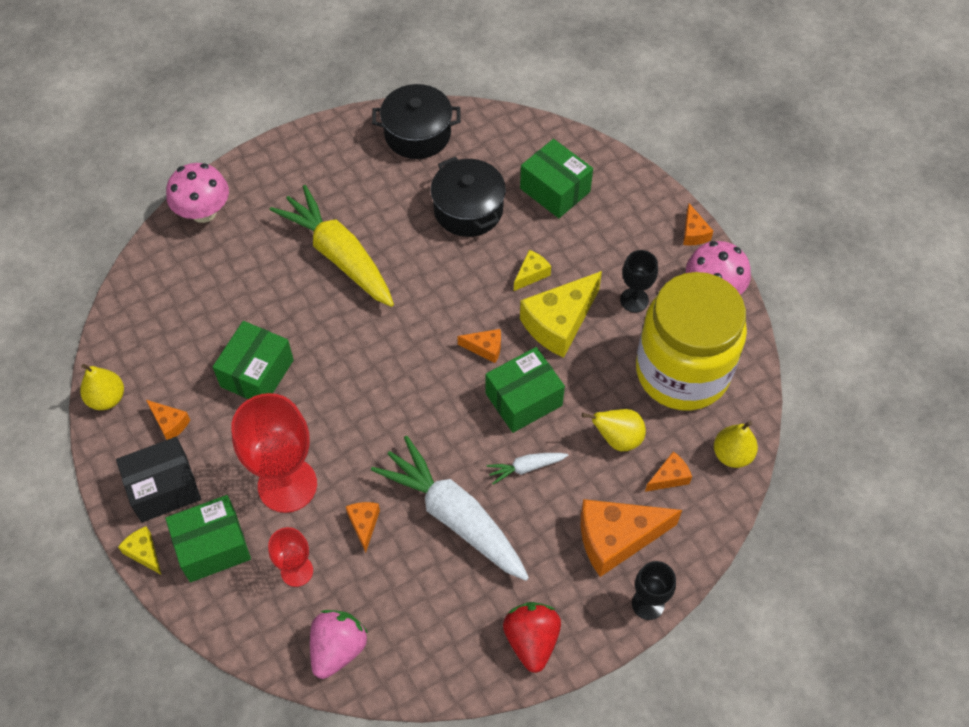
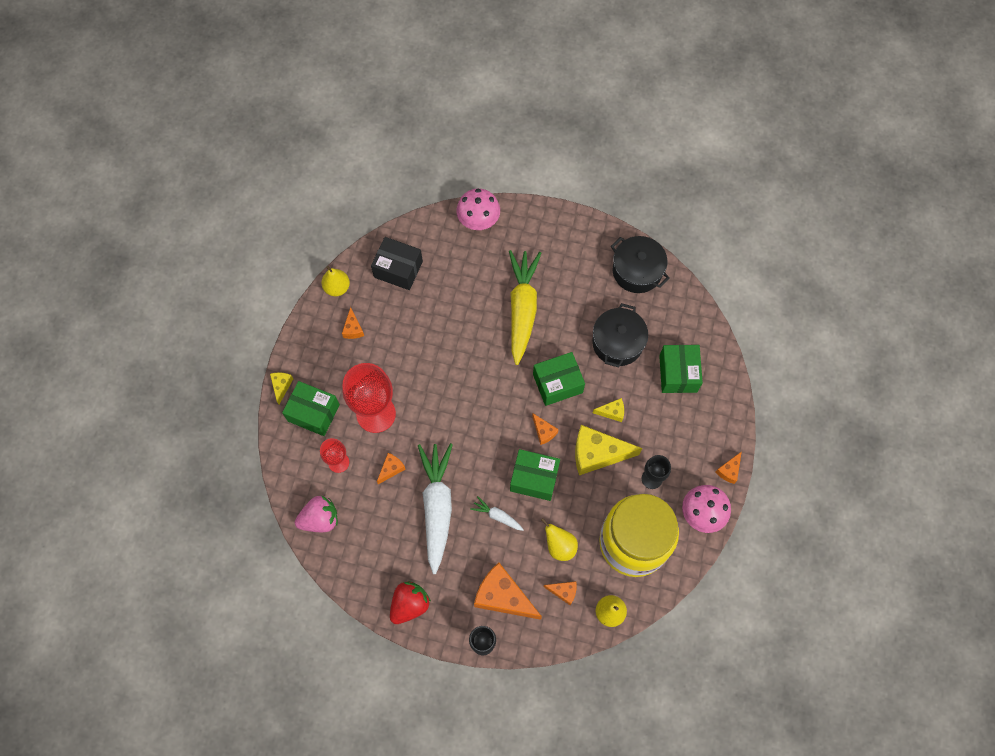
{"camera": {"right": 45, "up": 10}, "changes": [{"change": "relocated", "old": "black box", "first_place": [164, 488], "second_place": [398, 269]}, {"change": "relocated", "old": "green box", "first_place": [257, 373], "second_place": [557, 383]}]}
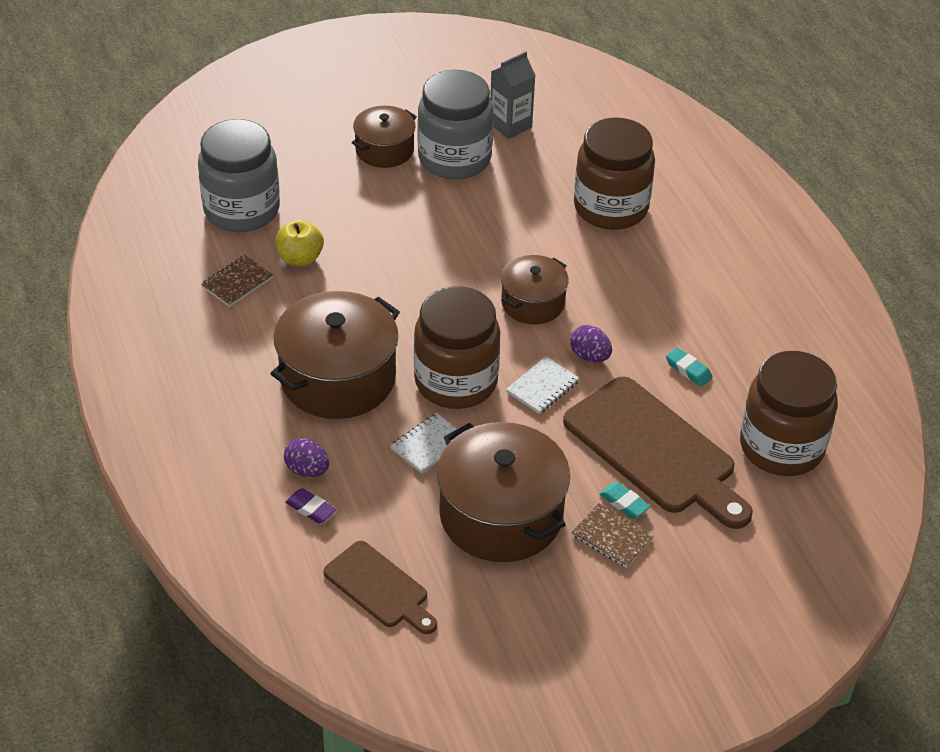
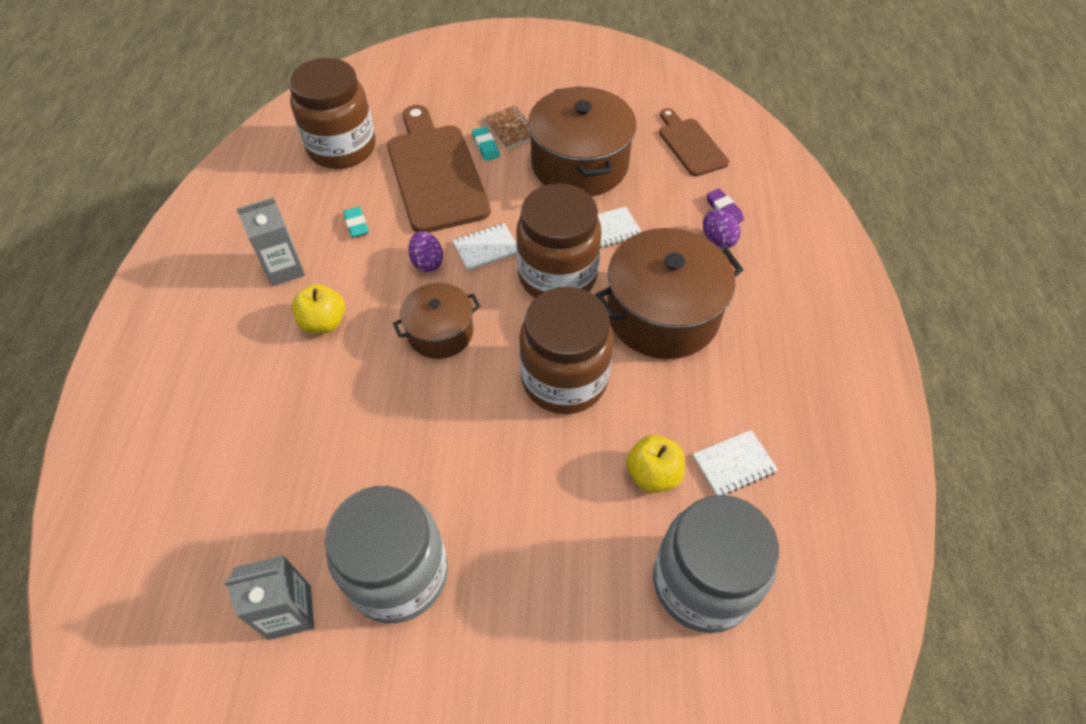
{"camera": {"right": -155, "up": 10}, "changes": [{"change": "appeared", "new": "grey carton", "second_place": [284, 269]}, {"change": "appeared", "new": "yellow apple", "second_place": [324, 322]}, {"change": "relocated", "old": "brown jar", "first_place": [611, 208], "second_place": [564, 379]}, {"change": "colour", "old": "brown notebook", "new": "white notebook", "first_place": [237, 282], "second_place": [733, 464]}, {"change": "missing", "old": "brown pot", "first_place": [384, 150]}]}
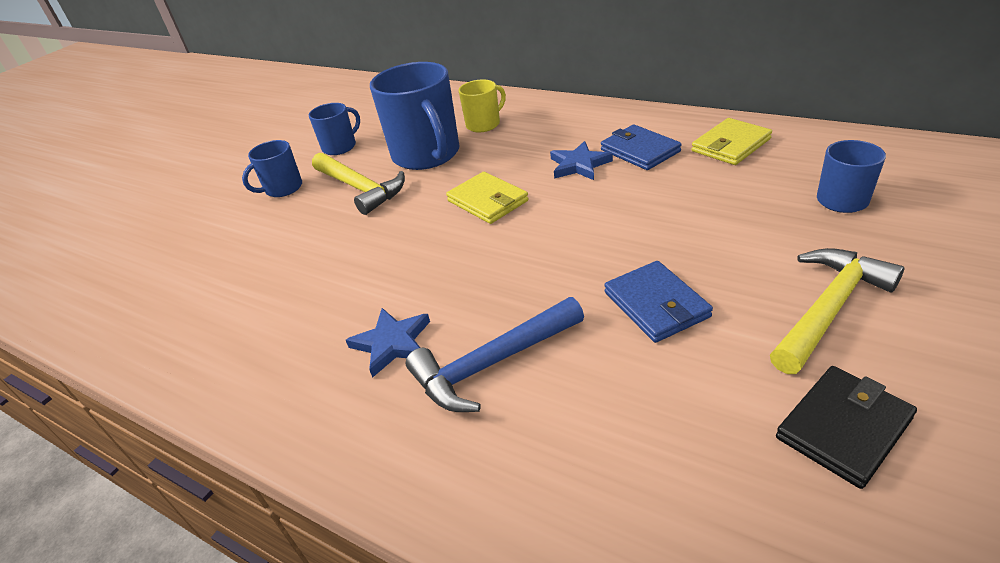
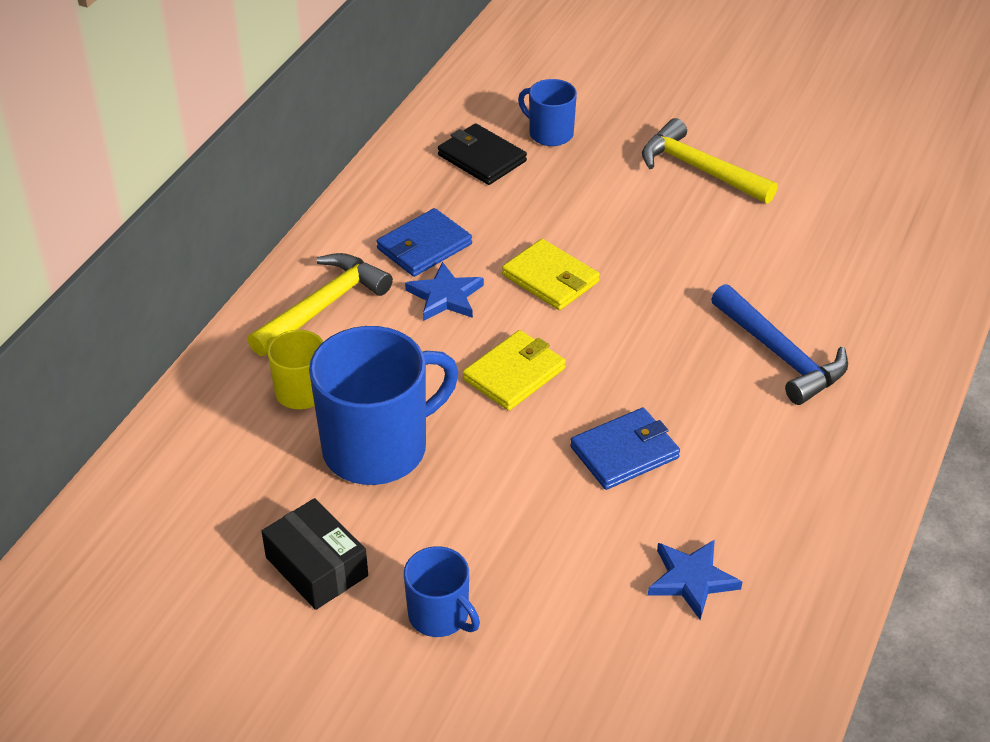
{"camera": {"right": -100, "up": 5}, "changes": [{"change": "relocated", "old": "yellow hammer", "first_place": [360, 188], "second_place": [323, 306]}, {"change": "exchanged", "old": "blue mug", "new": "black box", "first_place": [340, 147], "second_place": [317, 566]}, {"change": "relocated", "old": "black wallet", "first_place": [844, 428], "second_place": [482, 158]}, {"change": "relocated", "old": "yellow wallet", "first_place": [730, 145], "second_place": [550, 279]}, {"change": "relocated", "old": "blue wallet", "first_place": [656, 305], "second_place": [624, 452]}, {"change": "relocated", "old": "blue star", "first_place": [392, 343], "second_place": [691, 580]}]}
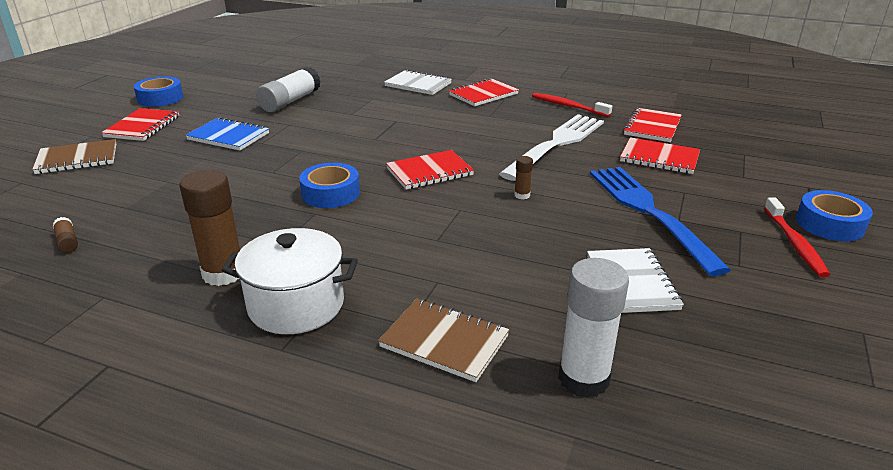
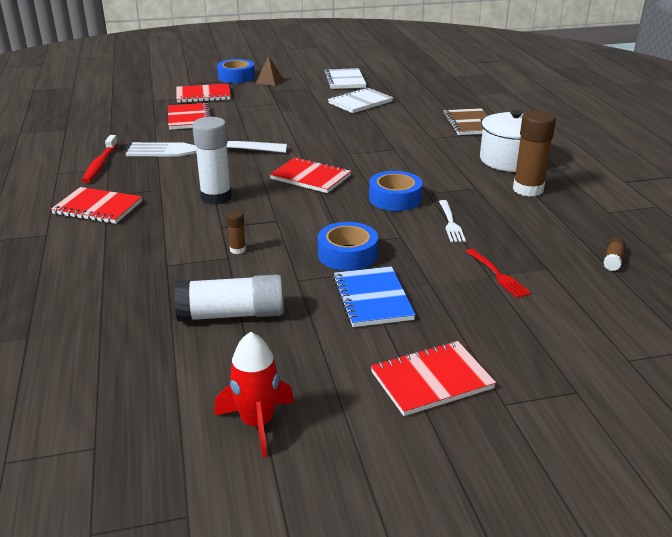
{"camera": {"right": -125, "up": 0}, "changes": [{"change": "relocated", "old": "red notebook", "first_place": [652, 127], "second_place": [203, 95]}, {"change": "relocated", "old": "white glue stick", "first_place": [583, 379], "second_place": [216, 197]}, {"change": "appeared", "new": "red rocket", "second_place": [257, 423]}, {"change": "relocated", "old": "brown glue stick", "first_place": [522, 195], "second_place": [237, 250]}, {"change": "exchanged", "old": "red toothbrush", "new": "brown pyramid", "first_place": [794, 243], "second_place": [269, 81]}, {"change": "relocated", "old": "blue tape", "first_place": [160, 98], "second_place": [347, 254]}, {"change": "relocated", "old": "white notebook", "first_place": [418, 85], "second_place": [344, 80]}, {"change": "appeared", "new": "white fork", "second_place": [450, 223]}, {"change": "appeared", "new": "red fork", "second_place": [498, 275]}, {"change": "missing", "old": "brown notebook", "first_place": [77, 159]}, {"change": "missing", "old": "blue fork", "first_place": [649, 212]}]}
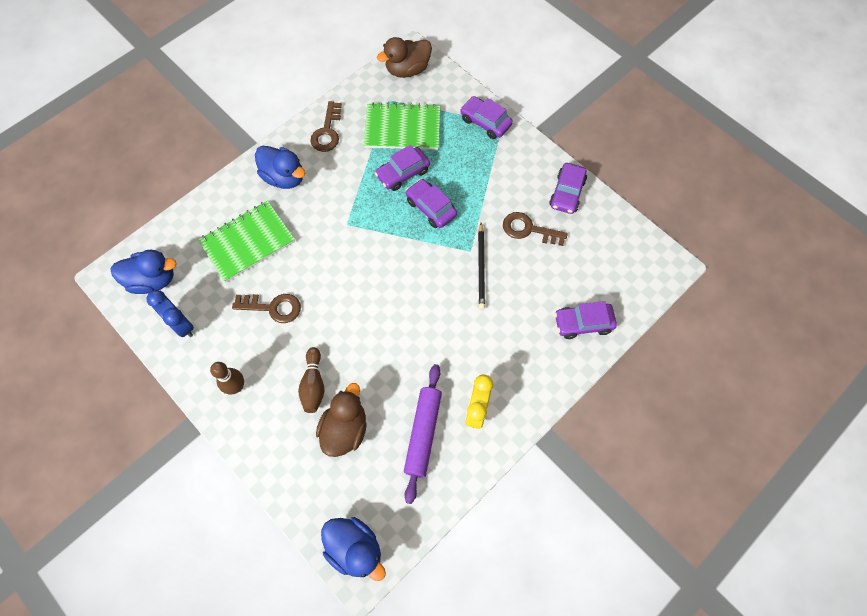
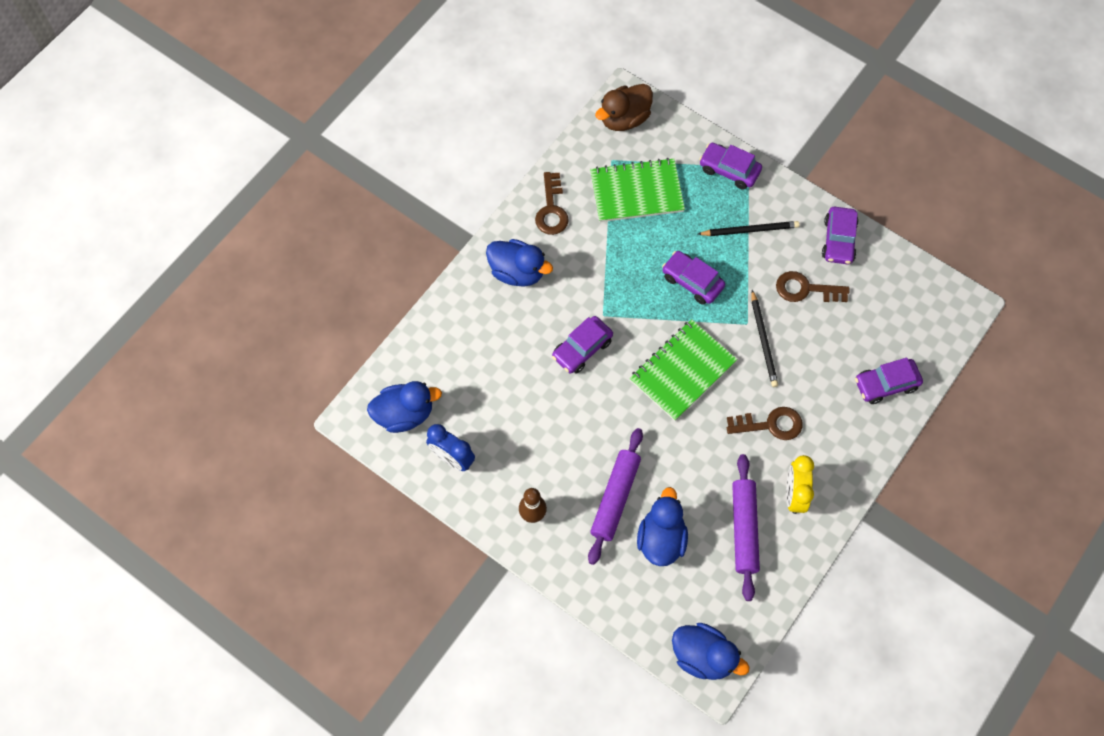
{"camera": {"right": -10, "up": 0}, "changes": [{"change": "relocated", "old": "purple car", "first_place": [403, 173], "second_place": [582, 349]}, {"change": "exchanged", "old": "brown bowling pin", "new": "purple rolling pin", "first_place": [313, 384], "second_place": [615, 498]}, {"change": "relocated", "old": "green notebook", "first_place": [247, 242], "second_place": [682, 371]}, {"change": "colour", "old": "brown duck", "new": "blue duck", "first_place": [345, 429], "second_place": [661, 539]}, {"change": "appeared", "new": "black pencil", "second_place": [750, 230]}, {"change": "relocated", "old": "brown key", "first_place": [272, 307], "second_place": [770, 424]}]}
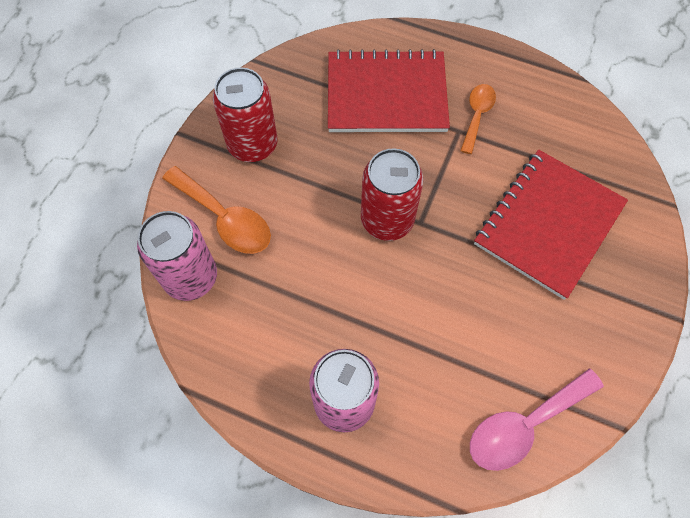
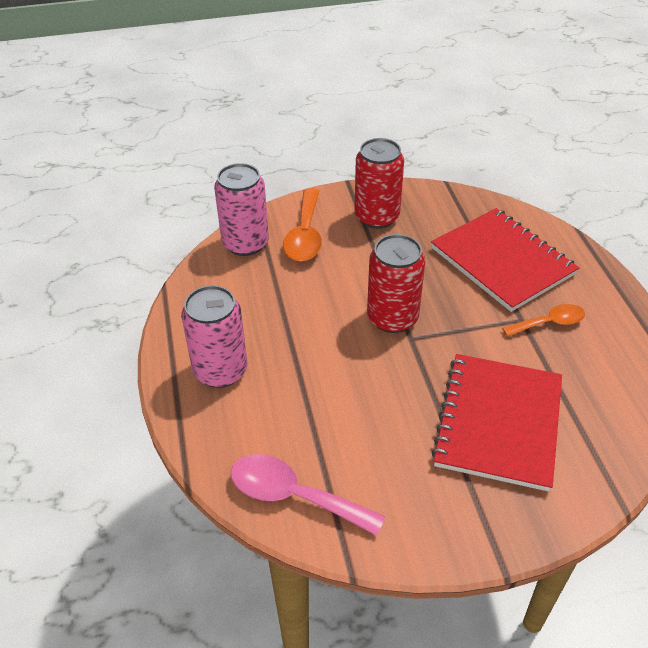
{"camera": {"right": 55, "up": -20}, "changes": [{"change": "spun", "old": "red notebook", "first_place": [548, 224], "second_place": [498, 422], "degrees": -75}]}
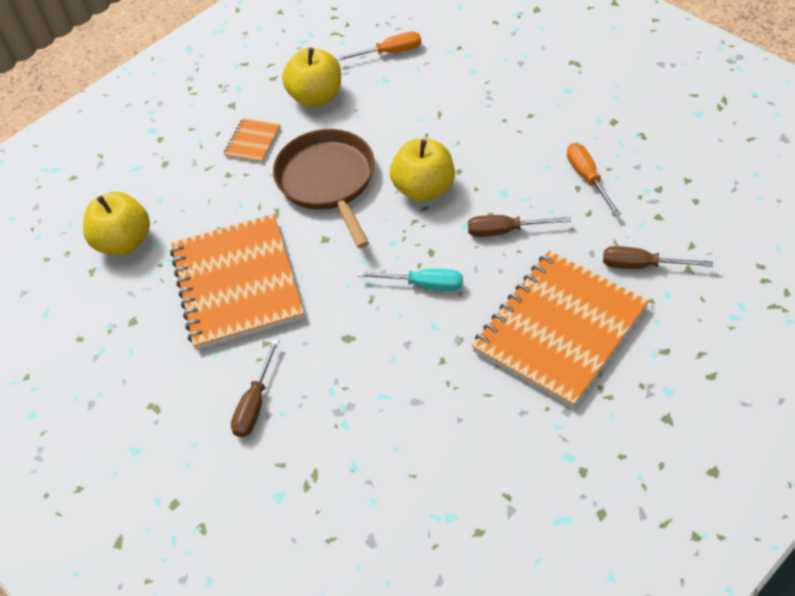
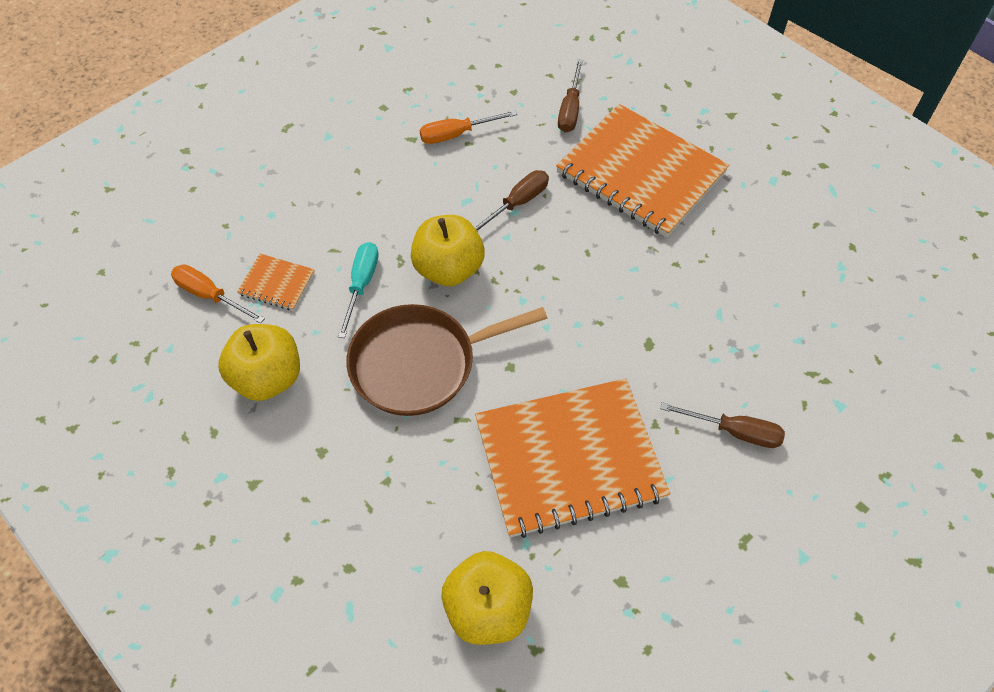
{"camera": {"right": -95, "up": 5}, "changes": [{"change": "spun", "old": "orange screwdriver", "first_place": [390, 52], "second_place": [210, 295], "degrees": -45}, {"change": "relocated", "old": "orange notebook", "first_place": [252, 142], "second_place": [276, 283]}, {"change": "relocated", "old": "turquoise screwdriver", "first_place": [424, 285], "second_place": [361, 285]}, {"change": "spun", "old": "brown screwdriver", "first_place": [505, 231], "second_place": [517, 203], "degrees": -135}]}
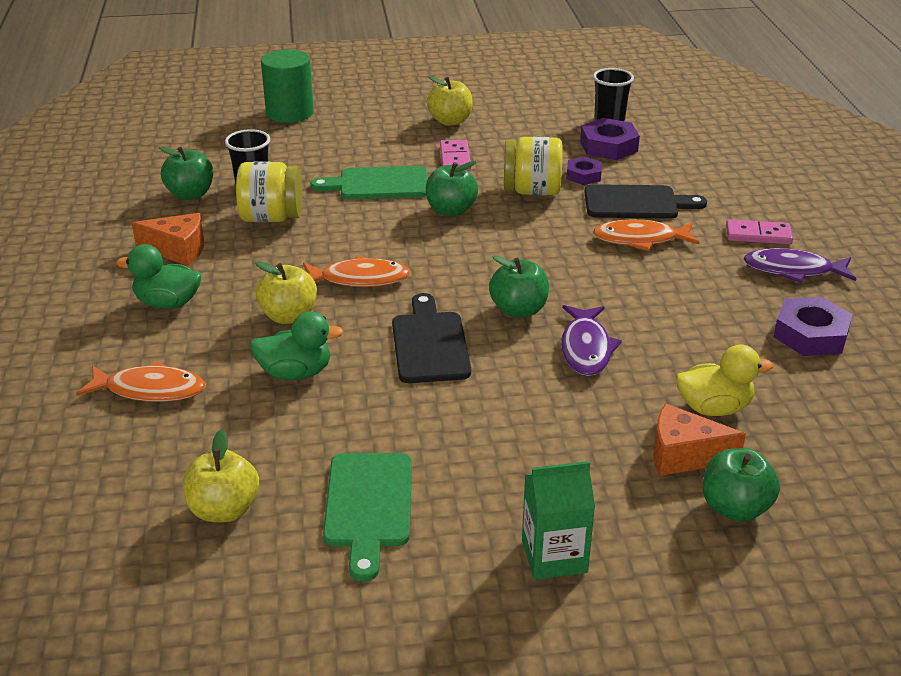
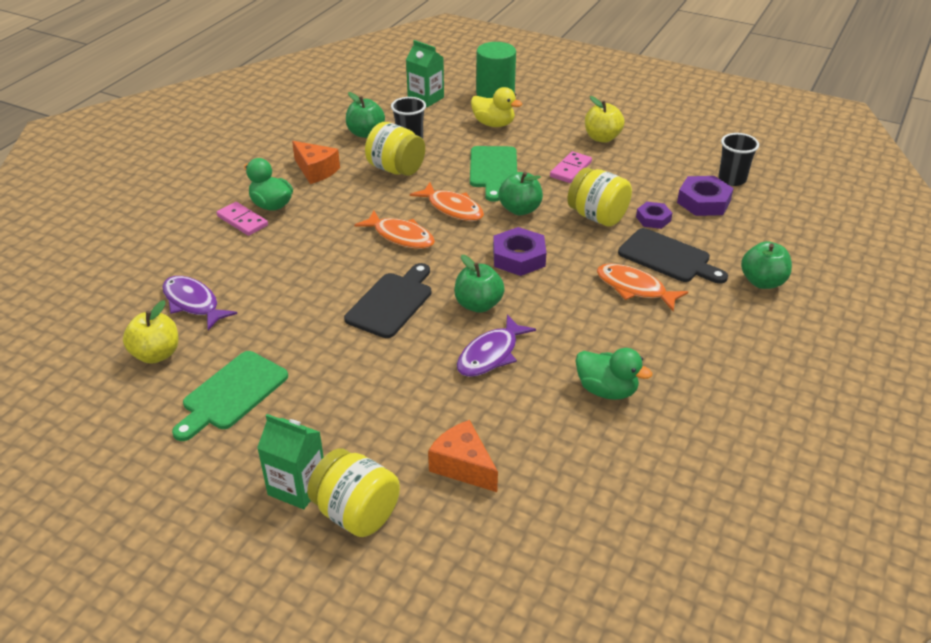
{"camera": {"right": 35, "up": 5}, "changes": [{"change": "relocated", "old": "purple fish", "first_place": [793, 270], "second_place": [193, 303]}, {"change": "relocated", "old": "pink domino", "first_place": [758, 235], "second_place": [242, 221]}, {"change": "appeared", "new": "yellow jar", "second_place": [356, 513]}, {"change": "appeared", "new": "green carton", "second_place": [426, 98]}, {"change": "relocated", "old": "orange fish", "first_place": [150, 390], "second_place": [452, 208]}, {"change": "spun", "old": "green cutting board", "first_place": [378, 184], "second_place": [493, 170], "degrees": -120}, {"change": "relocated", "old": "yellow duck", "first_place": [714, 408], "second_place": [493, 124]}, {"change": "relocated", "old": "purple nut", "first_place": [810, 334], "second_place": [519, 257]}, {"change": "relocated", "old": "green duck", "first_place": [296, 373], "second_place": [606, 390]}, {"change": "relocated", "old": "green apple", "first_place": [735, 508], "second_place": [762, 282]}, {"change": "missing", "old": "yellow apple", "first_place": [289, 316]}]}
